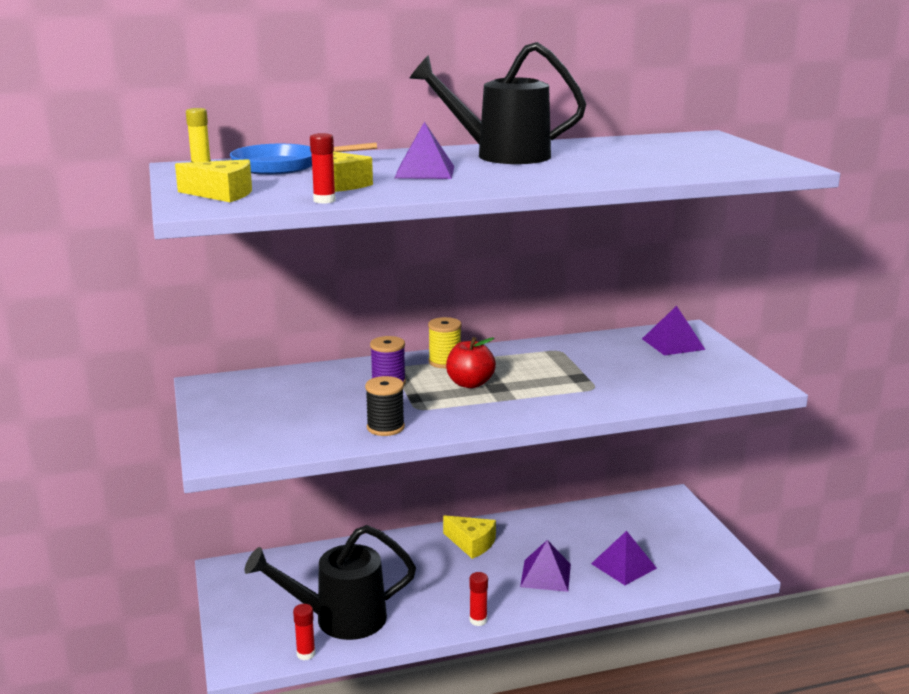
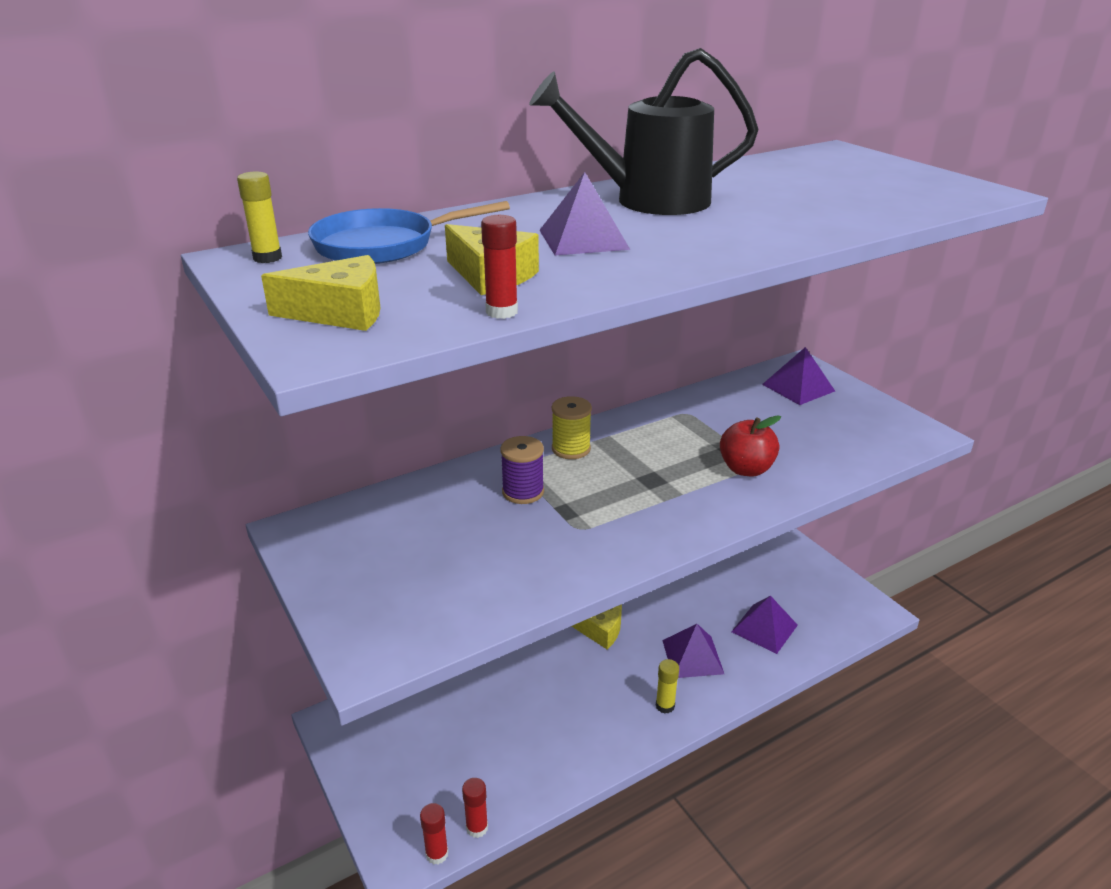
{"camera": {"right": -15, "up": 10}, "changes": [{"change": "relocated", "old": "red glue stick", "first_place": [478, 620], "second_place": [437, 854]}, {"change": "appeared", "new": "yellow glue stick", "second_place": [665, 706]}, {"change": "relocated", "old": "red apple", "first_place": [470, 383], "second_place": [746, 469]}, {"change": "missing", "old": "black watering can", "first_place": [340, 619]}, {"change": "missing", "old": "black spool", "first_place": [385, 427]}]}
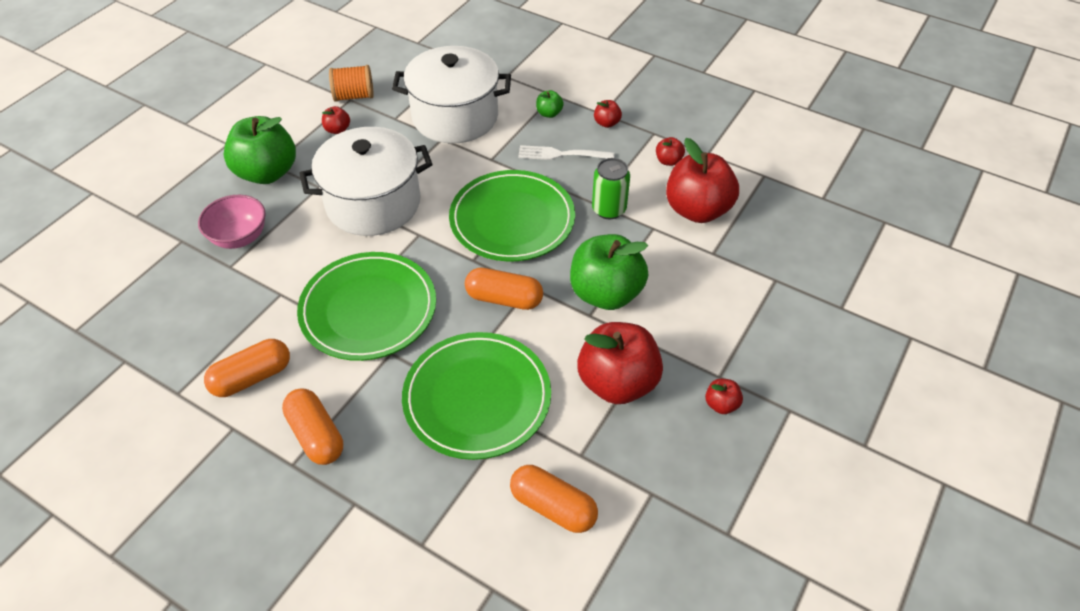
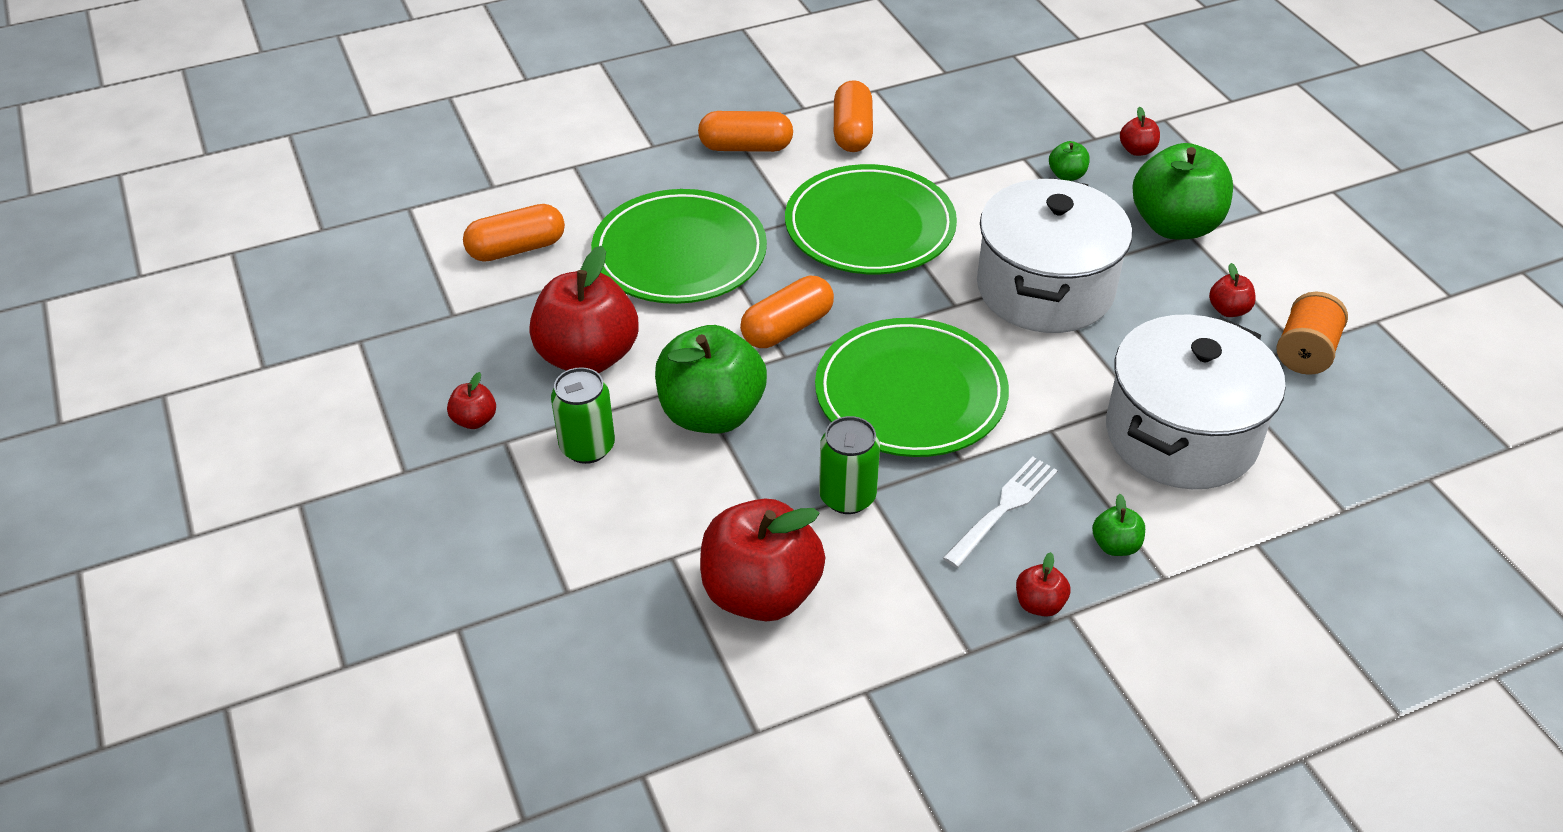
{"camera": {"right": 125, "up": -5}, "changes": [{"change": "appeared", "new": "green can", "second_place": [587, 447]}, {"change": "exchanged", "old": "pink bowl", "new": "green apple", "first_place": [239, 237], "second_place": [1067, 175]}, {"change": "relocated", "old": "red apple", "first_place": [668, 161], "second_place": [1137, 150]}]}
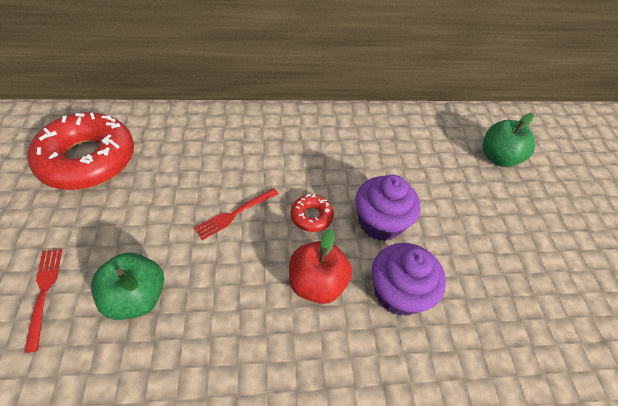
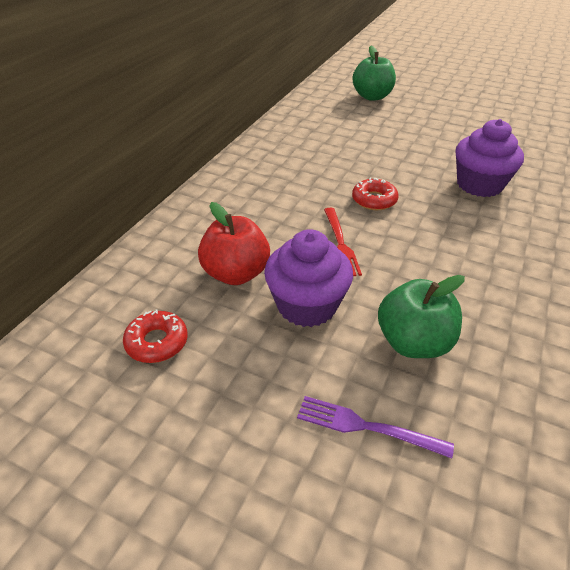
{"camera": {"right": -55, "up": -10}, "changes": [{"change": "size", "old": "red donut", "first_place": [88, 159], "second_place": [157, 342], "factor": 0.43}, {"change": "relocated", "old": "red apple", "first_place": [317, 283], "second_place": [236, 273]}, {"change": "relocated", "old": "purple cupcake", "first_place": [380, 222], "second_place": [307, 305]}, {"change": "colour", "old": "red fork", "new": "purple fork", "first_place": [44, 292], "second_place": [366, 427]}]}
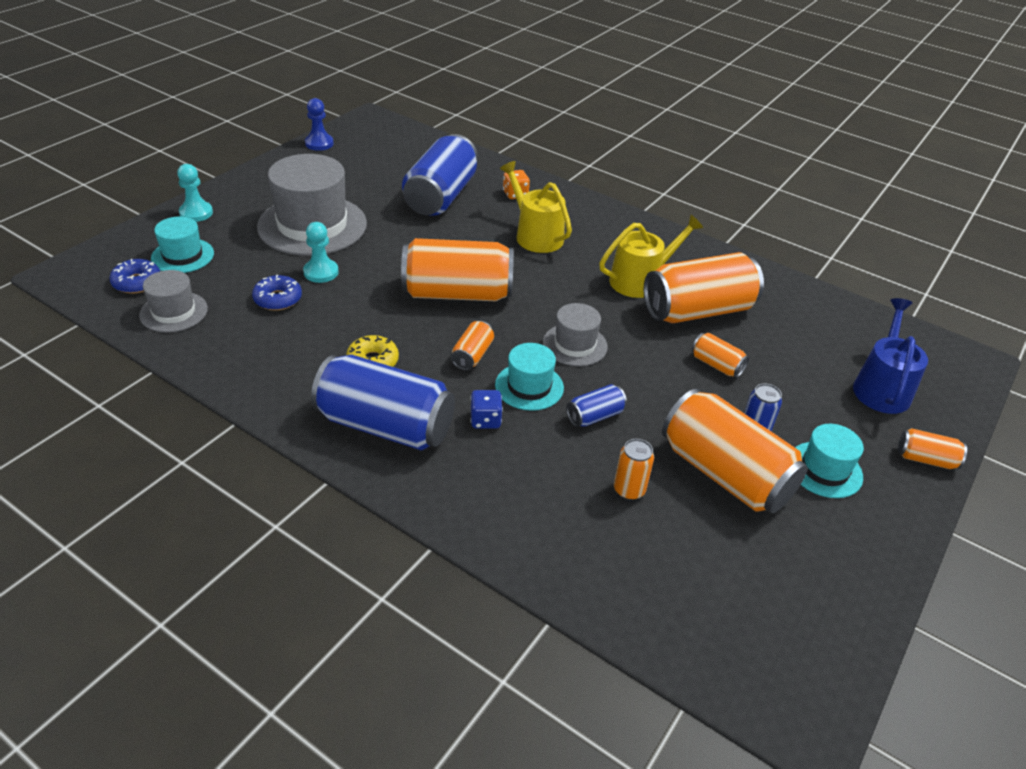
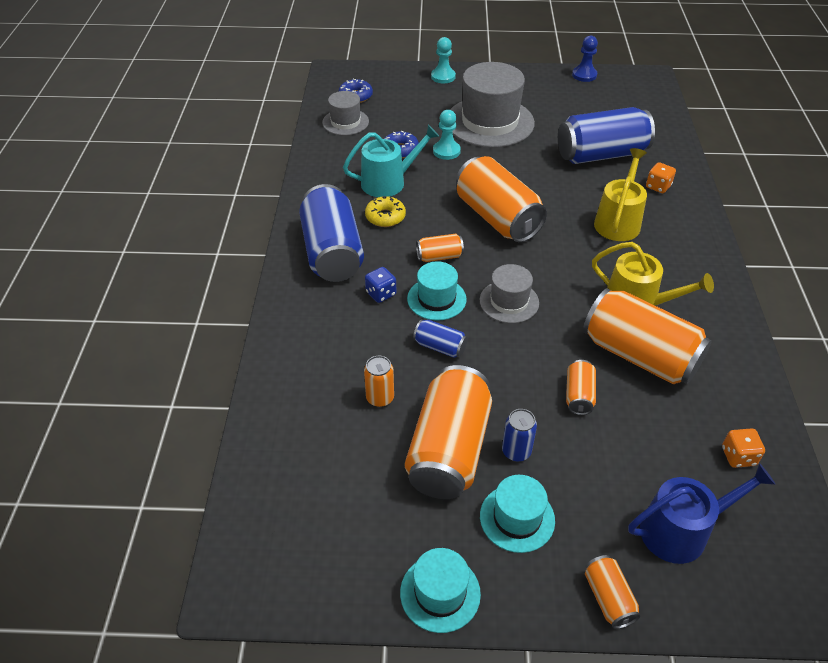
{"camera": {"right": 60, "up": 5}, "changes": [{"change": "appeared", "new": "turquoise watering can", "second_place": [388, 182]}, {"change": "relocated", "old": "turquoise hat", "first_place": [182, 256], "second_place": [440, 593]}, {"change": "appeared", "new": "orange dice", "second_place": [738, 456]}]}
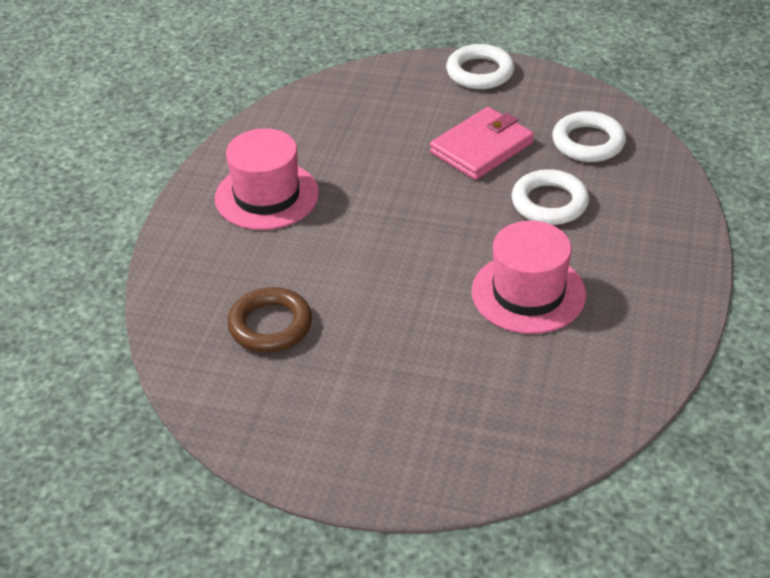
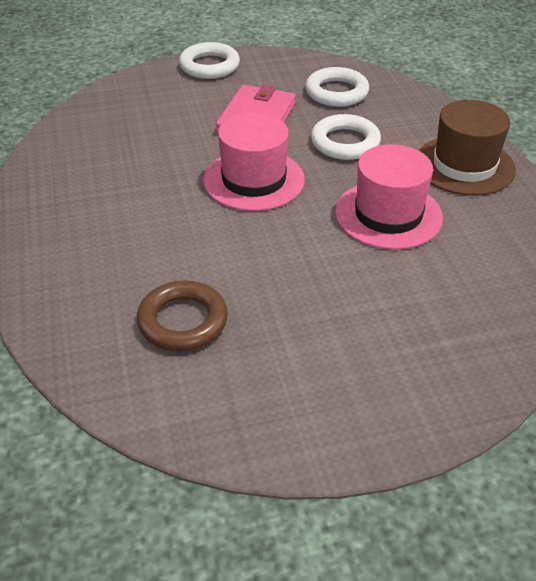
{"camera": {"right": -30, "up": 0}, "changes": [{"change": "relocated", "old": "pink hat", "first_place": [266, 196], "second_place": [254, 180]}, {"change": "appeared", "new": "brown hat", "second_place": [464, 166]}]}
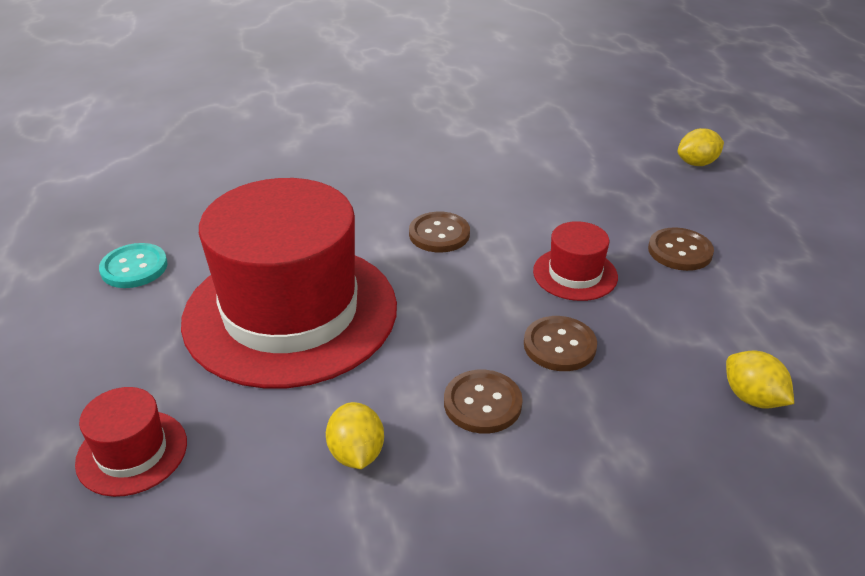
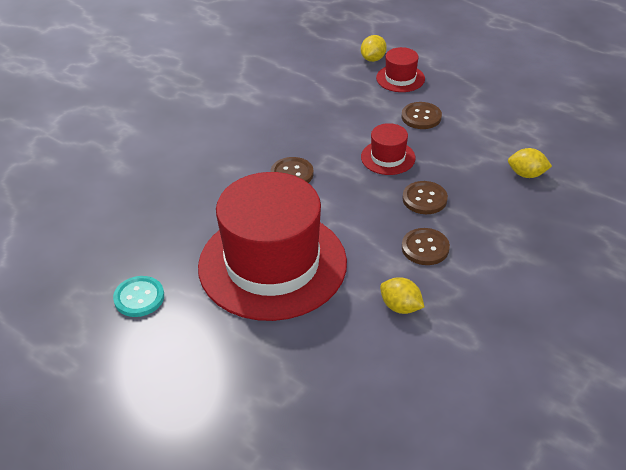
{"camera": {"right": -40, "up": 5}, "changes": [{"change": "relocated", "old": "red hat", "first_place": [132, 452], "second_place": [400, 78]}]}
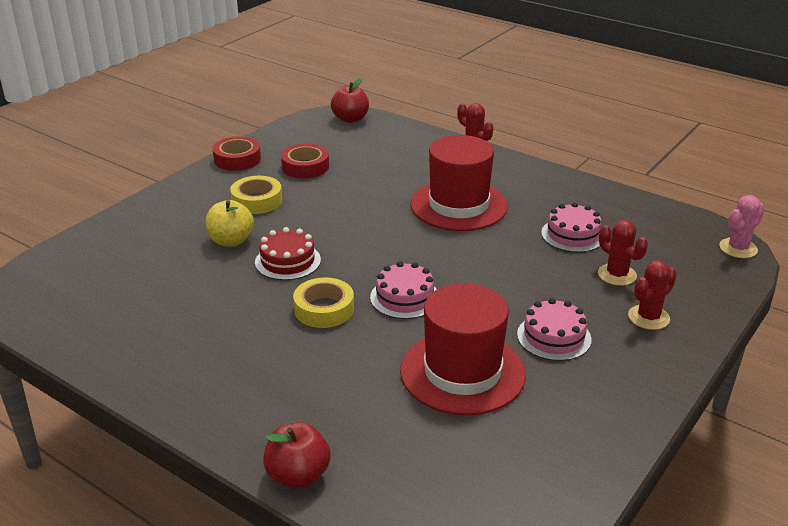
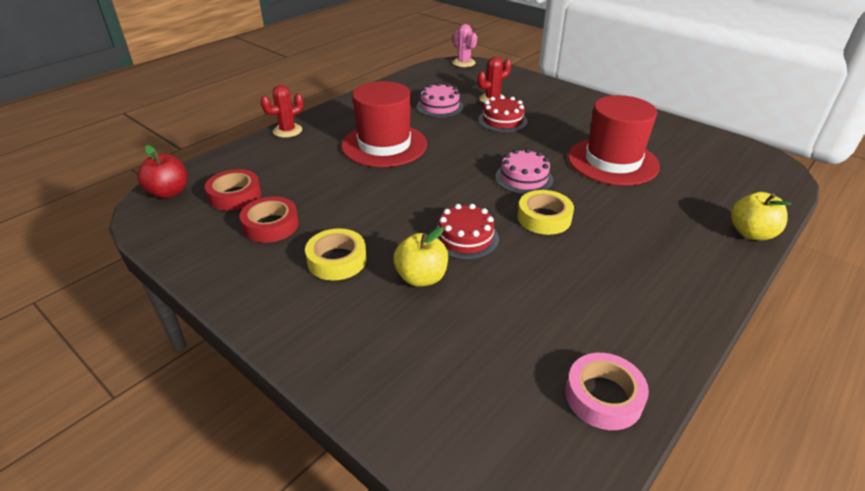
{"camera": {"right": -85, "up": 5}, "changes": [{"change": "relocated", "old": "red tape", "first_place": [237, 159], "second_place": [235, 195]}, {"change": "appeared", "new": "red cake", "second_place": [502, 120]}, {"change": "appeared", "new": "pink tape", "second_place": [603, 396]}, {"change": "colour", "old": "red apple", "new": "yellow apple", "first_place": [298, 475], "second_place": [751, 233]}, {"change": "missing", "old": "pink cake", "first_place": [554, 337]}, {"change": "missing", "old": "red cactus", "first_place": [648, 317]}]}
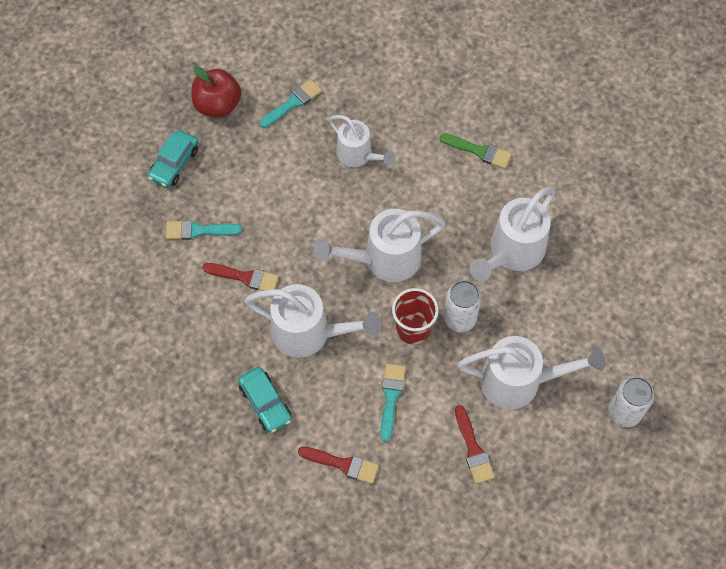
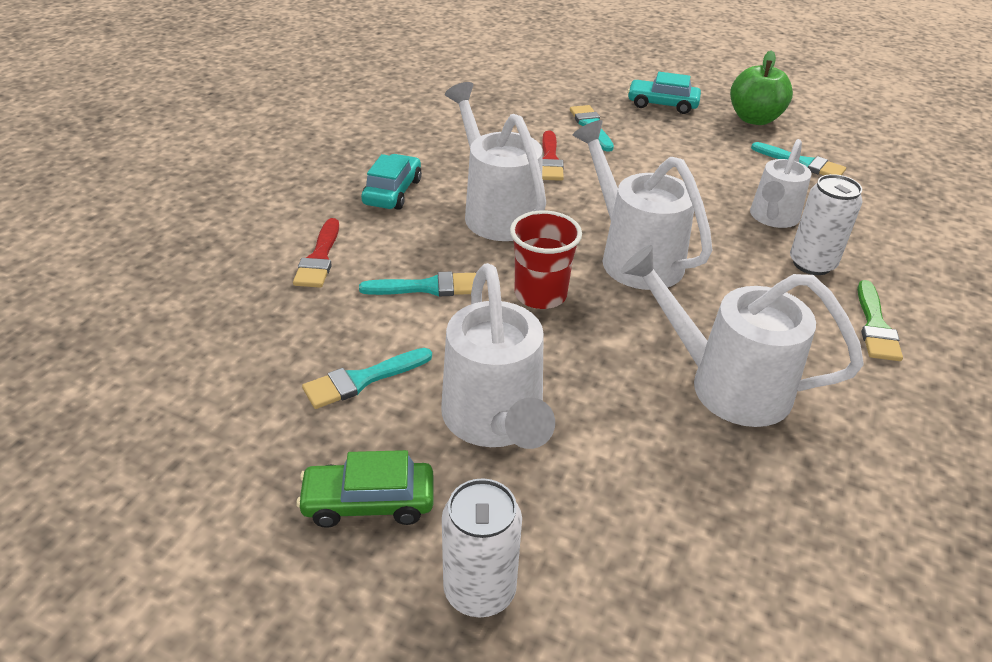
{"camera": {"right": 75, "up": -25}, "changes": [{"change": "appeared", "new": "green car", "second_place": [369, 502]}, {"change": "colour", "old": "red brush", "new": "turquoise brush", "first_place": [473, 449], "second_place": [362, 380]}, {"change": "spun", "old": "turquoise car", "first_place": [265, 403], "second_place": [392, 192], "degrees": 150}, {"change": "spun", "old": "white watering can", "first_place": [309, 333], "second_place": [496, 211], "degrees": 150}, {"change": "colour", "old": "red apple", "new": "green apple", "first_place": [218, 105], "second_place": [754, 119]}, {"change": "relocated", "old": "white can", "first_place": [459, 318], "second_place": [812, 264]}]}
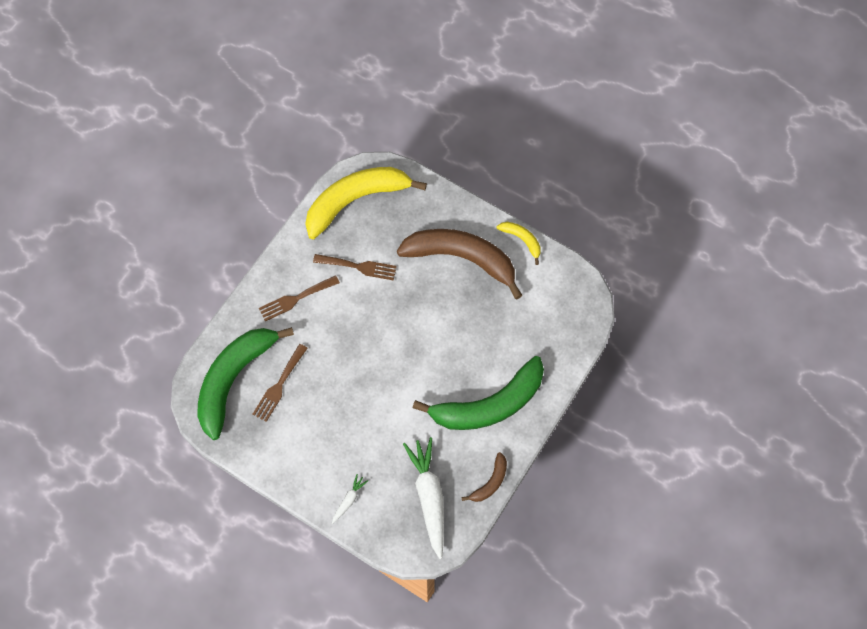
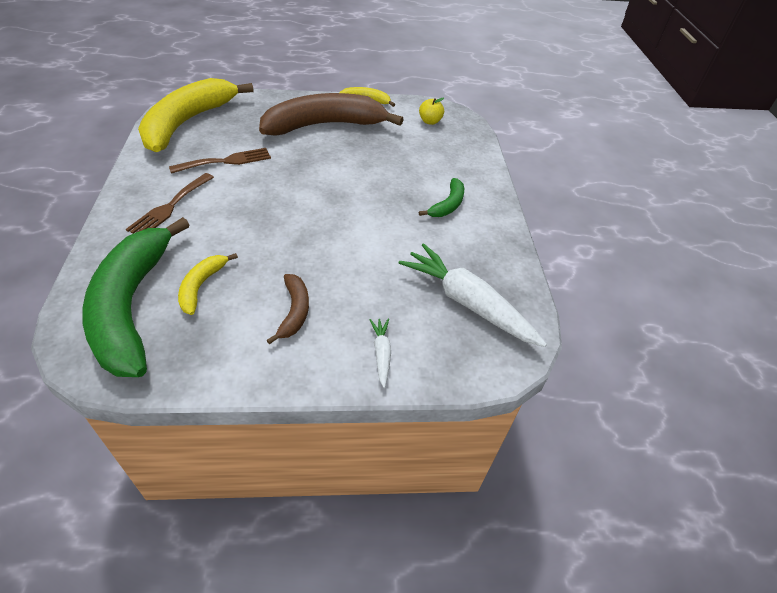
{"camera": {"right": -40, "up": -20}, "changes": [{"change": "exchanged", "old": "brown fork", "new": "yellow banana", "first_place": [279, 386], "second_place": [201, 286]}, {"change": "relocated", "old": "brown banana", "first_place": [490, 482], "second_place": [294, 311]}, {"change": "appeared", "new": "yellow apple", "second_place": [430, 121]}, {"change": "size", "old": "green banana", "first_place": [489, 405], "second_place": [448, 205], "factor": 0.44}]}
